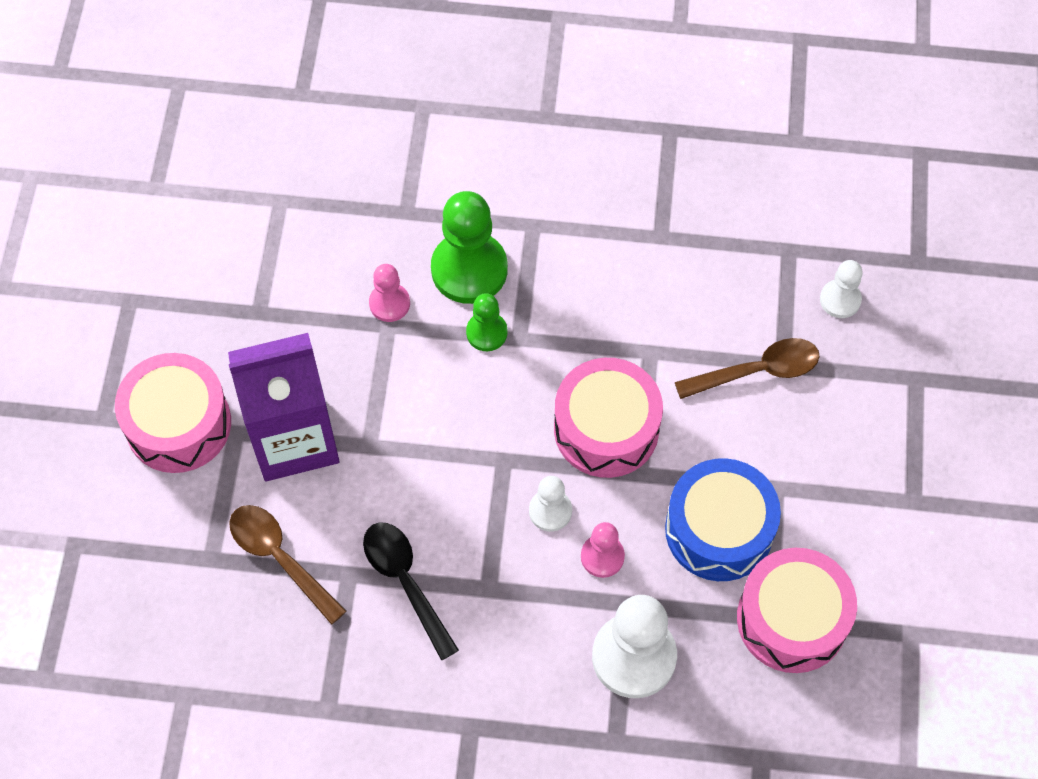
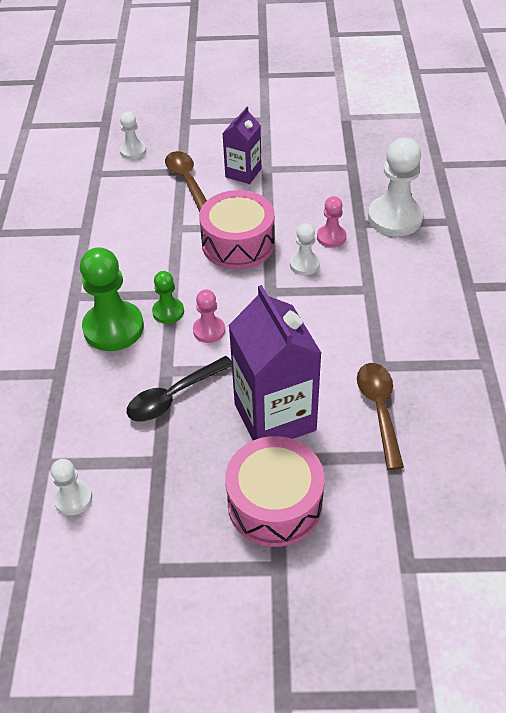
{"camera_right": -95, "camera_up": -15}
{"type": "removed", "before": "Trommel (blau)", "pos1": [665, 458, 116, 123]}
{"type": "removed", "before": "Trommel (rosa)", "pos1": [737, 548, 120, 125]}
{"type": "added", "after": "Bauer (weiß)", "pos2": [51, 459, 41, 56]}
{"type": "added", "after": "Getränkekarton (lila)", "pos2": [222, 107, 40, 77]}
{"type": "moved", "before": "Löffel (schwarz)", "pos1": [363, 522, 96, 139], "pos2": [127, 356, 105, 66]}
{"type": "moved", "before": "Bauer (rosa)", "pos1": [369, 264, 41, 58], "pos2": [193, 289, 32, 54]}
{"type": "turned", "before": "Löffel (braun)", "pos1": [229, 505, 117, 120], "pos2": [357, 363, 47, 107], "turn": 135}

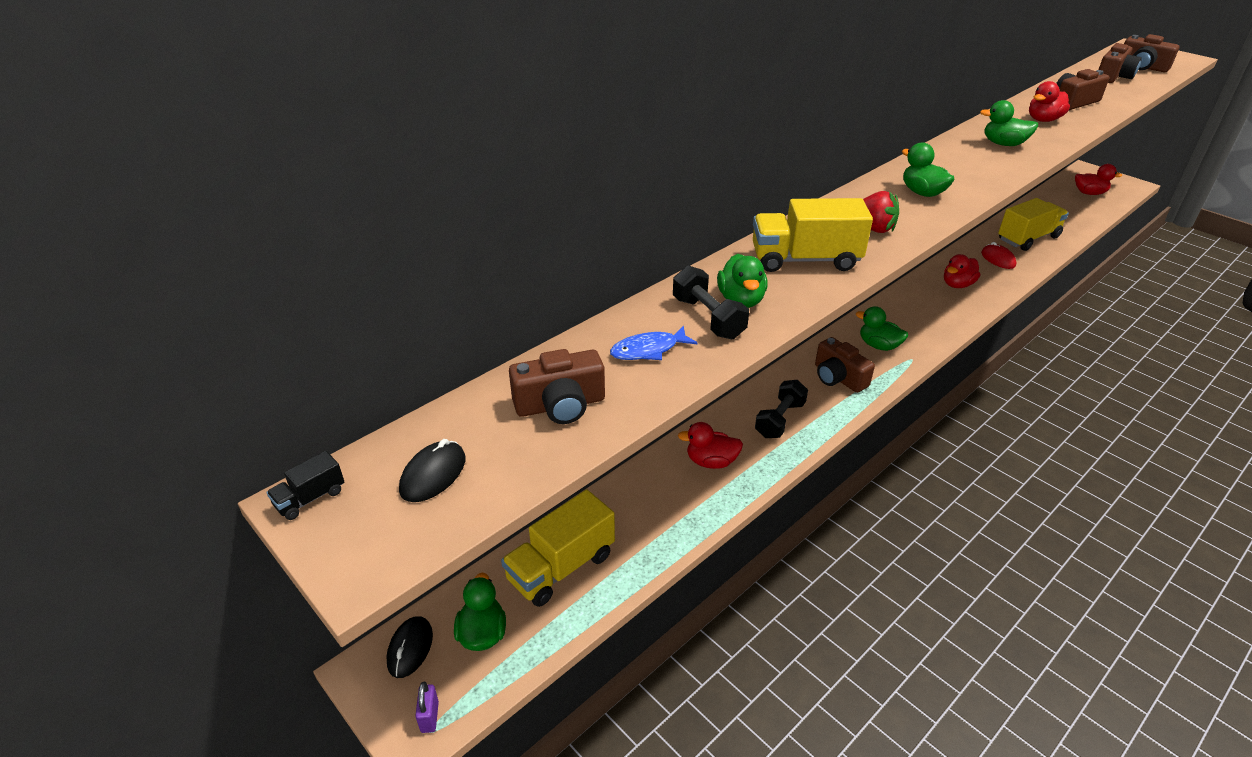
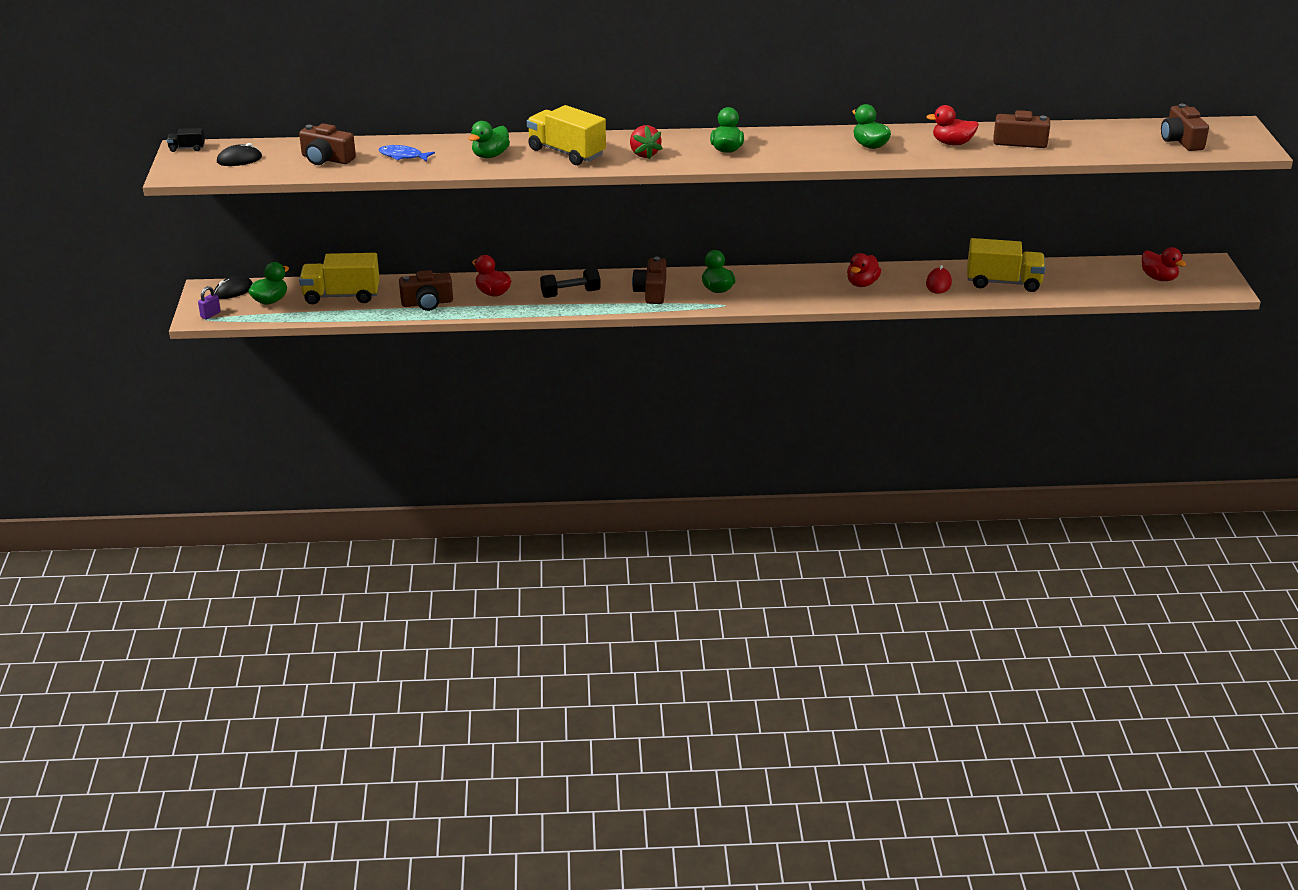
{"camera_right": 40, "camera_up": -5}
{"type": "removed", "before": "Hantel (schwarz)", "pos1": [673, 266, 76, 73]}
{"type": "moved", "before": "Kamera (braun)", "pos1": [1098, 43, 44, 40], "pos2": [399, 270, 54, 41]}
{"type": "turned", "before": "Ente (rot)", "pos1": [944, 254, 36, 34], "pos2": [847, 253, 34, 34], "turn": -60}

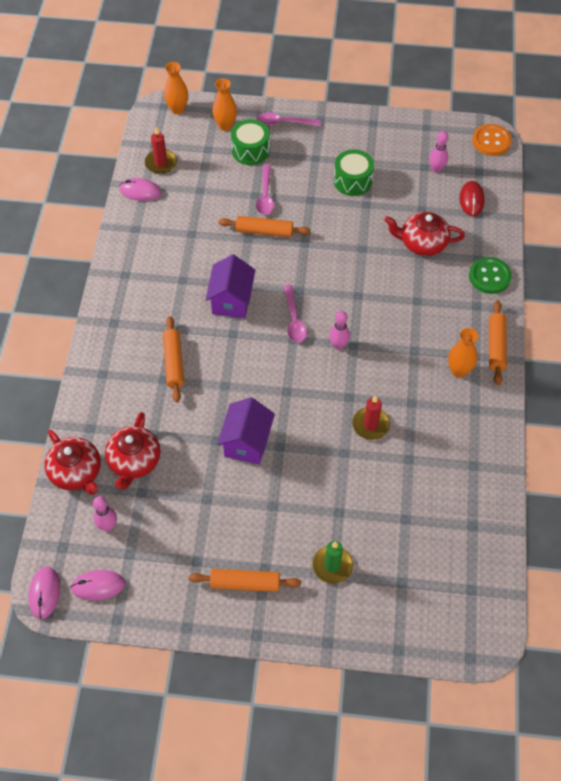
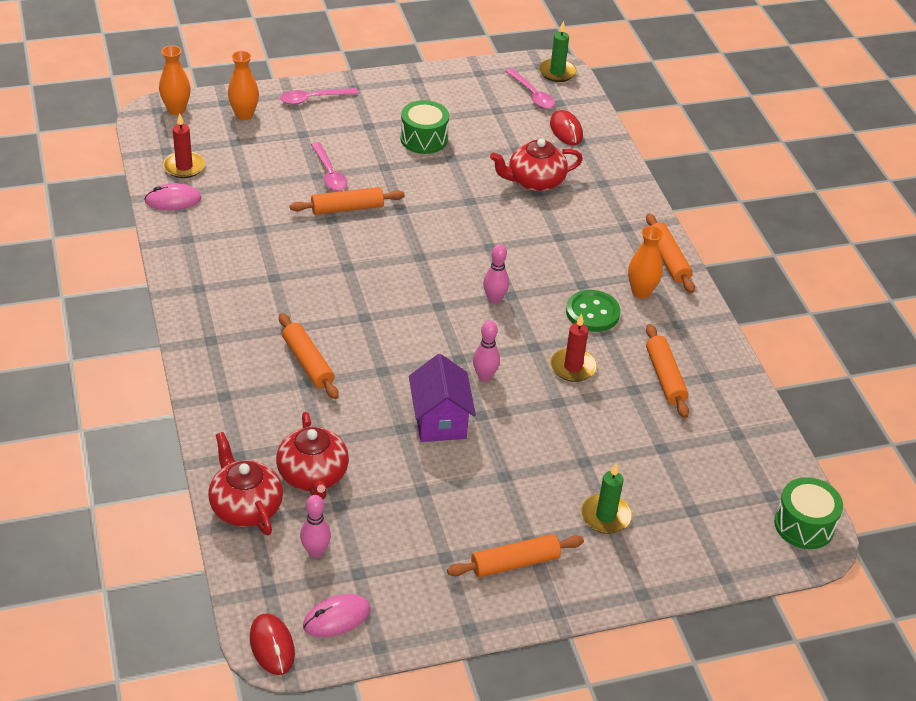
{"camera_right": -25, "camera_up": -15}
{"type": "removed", "before": "Haus (lila)", "pos1": [205, 254, 50, 64]}
{"type": "added", "after": "Nudelholz (orange)", "pos2": [646, 324, 43, 94]}
{"type": "moved", "before": "Trommel (grün)", "pos1": [231, 119, 39, 46], "pos2": [774, 477, 69, 72]}
{"type": "moved", "before": "Löffel (rosa)", "pos1": [284, 285, 23, 58], "pos2": [505, 68, 50, 41]}
{"type": "moved", "before": "Bowlingkegel (rosa)", "pos1": [429, 131, 19, 42], "pos2": [473, 320, 27, 61]}
{"type": "moved", "before": "Knopf (grün)", "pos1": [469, 257, 43, 37], "pos2": [566, 290, 54, 42]}
{"type": "replaced", "before": "Knopf (orange)", "after": "Kerze (grün)", "pos1": [472, 124, 40, 32], "pos2": [539, 21, 38, 61]}
{"type": "recoloured", "before": "Computermaus (rosa)", "after": "Computermaus (rot)", "pos1": [28, 567, 32, 52], "pos2": [250, 613, 45, 62]}
{"type": "turned", "before": "Teekanne (rot)", "pos1": [45, 430, 56, 65], "pos2": [208, 432, 75, 103], "turn": -150}

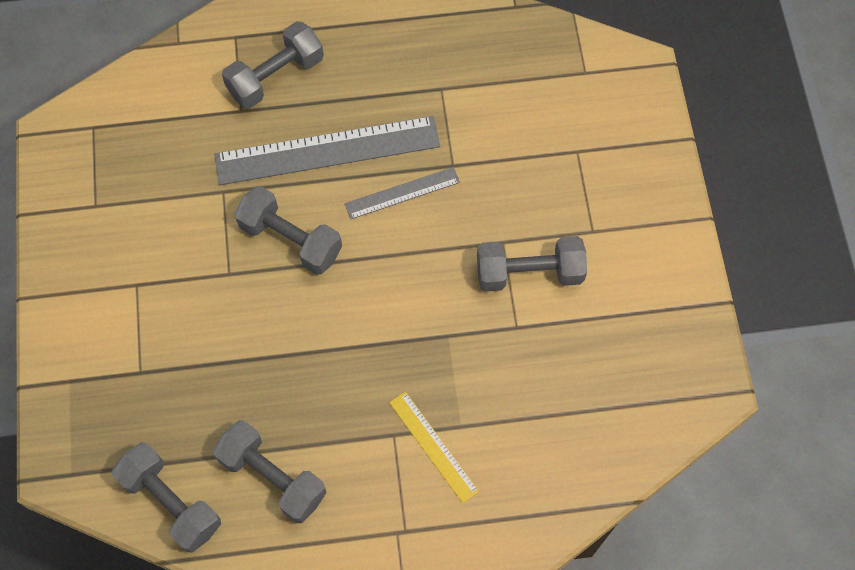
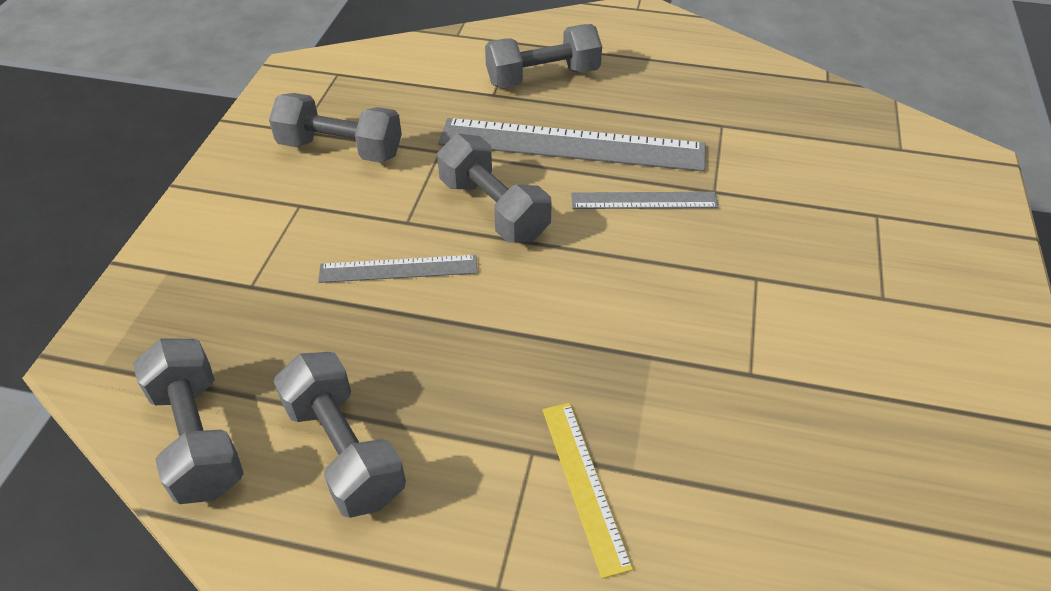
{"camera_right": 20, "camera_up": -20}
{"type": "added", "after": "Lineal (grau)", "pos2": [318, 255, 159, 28]}
{"type": "moved", "before": "Hantel (grau)", "pos1": [477, 236, 110, 56], "pos2": [269, 93, 133, 70]}

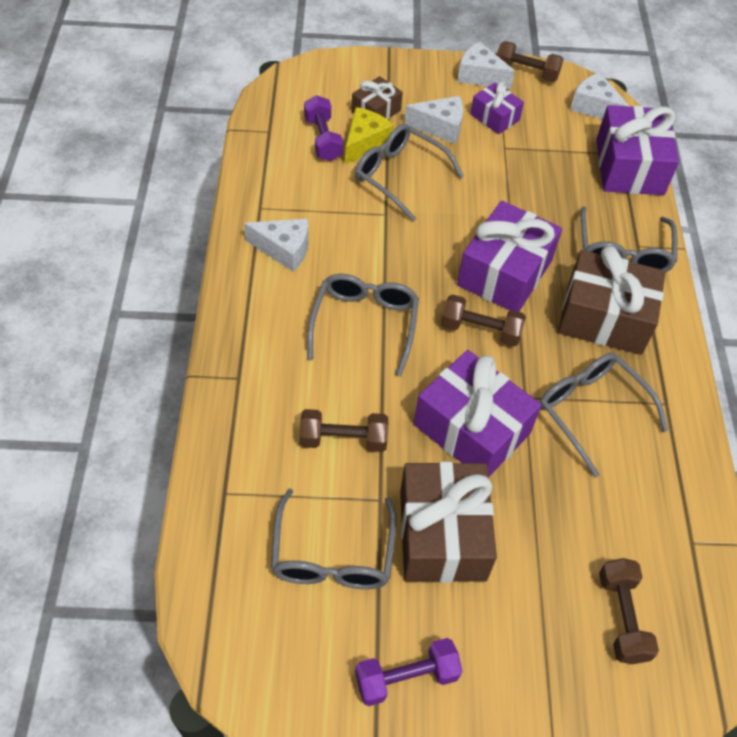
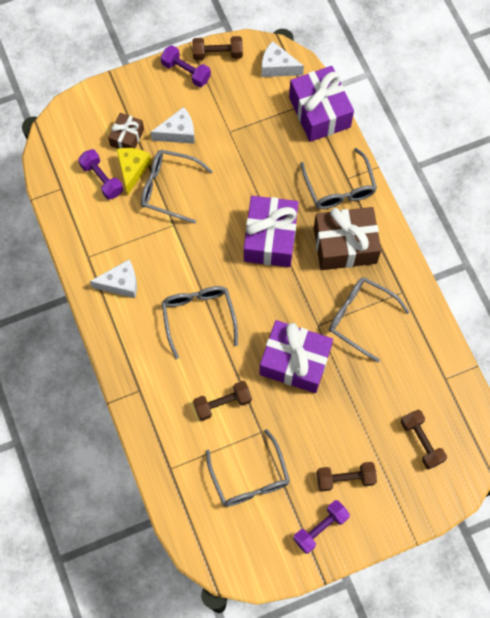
{"camera_right": -20, "camera_up": 15}
{"type": "removed", "before": "Geschenk (braun)", "pos1": [400, 462, 97, 121]}
{"type": "removed", "before": "Geschenk (lila)", "pos1": [470, 81, 54, 53]}
{"type": "moved", "before": "Hantel (braun)", "pos1": [441, 294, 85, 52], "pos2": [317, 462, 60, 29]}
{"type": "replaced", "before": "Käse (weiß)", "after": "Hantel (lila)", "pos1": [457, 42, 58, 47], "pos2": [161, 45, 50, 42]}

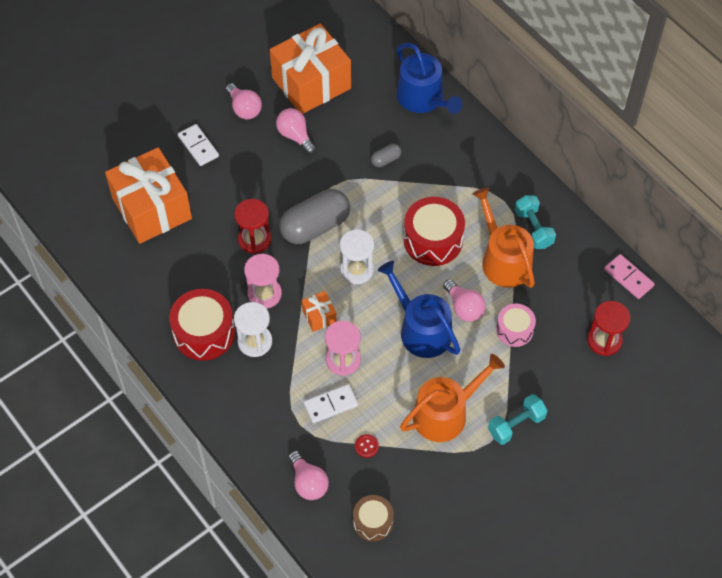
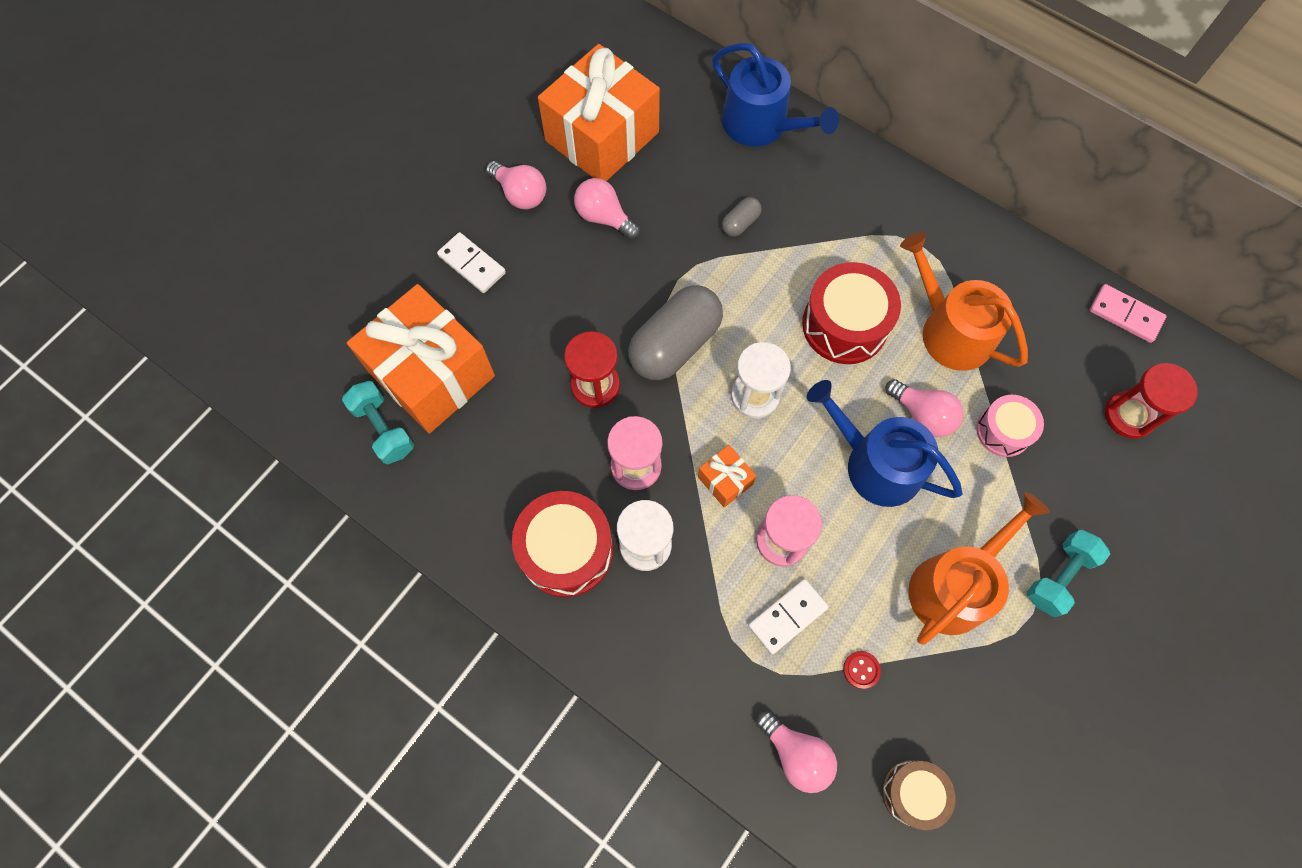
{"camera_right": -15, "camera_up": 10}
{"type": "moved", "before": "Hantel (türkis)", "pos1": [515, 195, 41, 54], "pos2": [342, 381, 72, 84]}

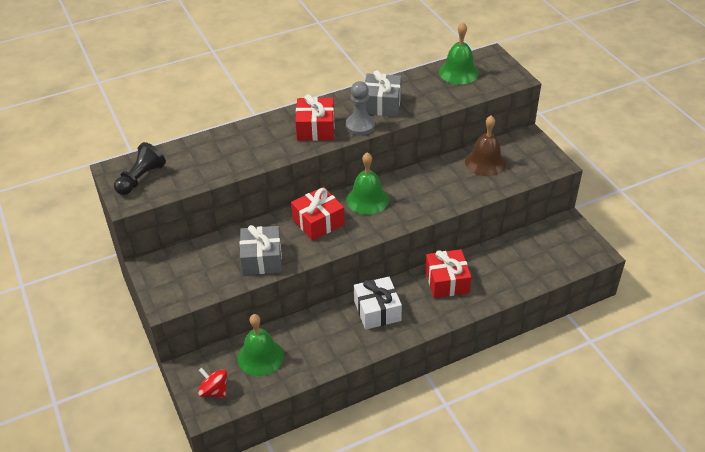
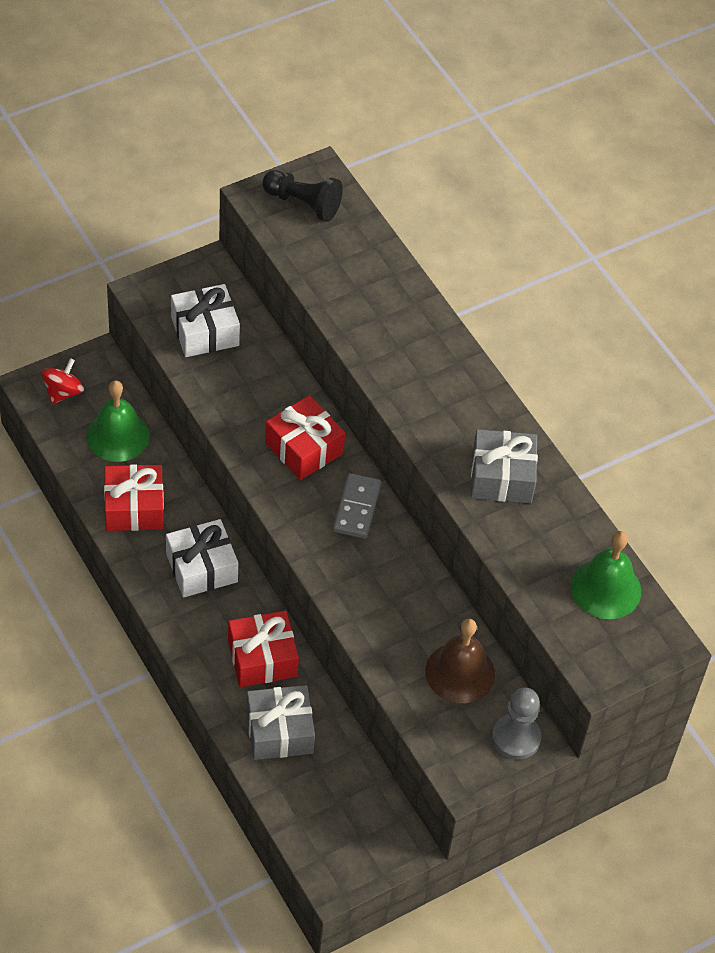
{"camera_right": 80, "camera_up": 10}
{"type": "added", "after": "Geschenk (weiß)", "pos2": [171, 284, 69, 73]}
{"type": "moved", "before": "Geschenk (grau)", "pos1": [240, 225, 42, 50], "pos2": [246, 685, 69, 75]}
{"type": "moved", "before": "Geschenk (rot)", "pos1": [295, 94, 39, 47], "pos2": [104, 464, 60, 67]}
{"type": "moved", "before": "Bauer (grau)", "pos1": [346, 81, 29, 54], "pos2": [492, 688, 49, 72]}
{"type": "replaced", "before": "Glocke (grün)", "after": "Dominostein (grau)", "pos1": [346, 152, 43, 63], "pos2": [333, 473, 48, 65]}

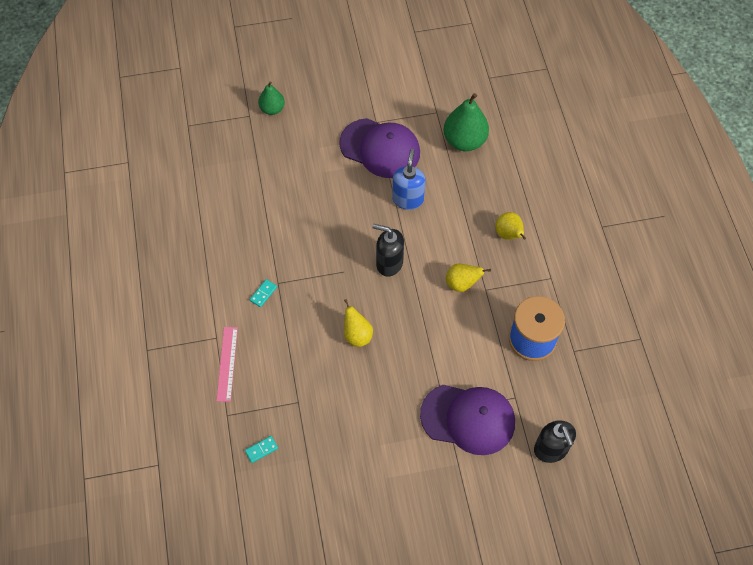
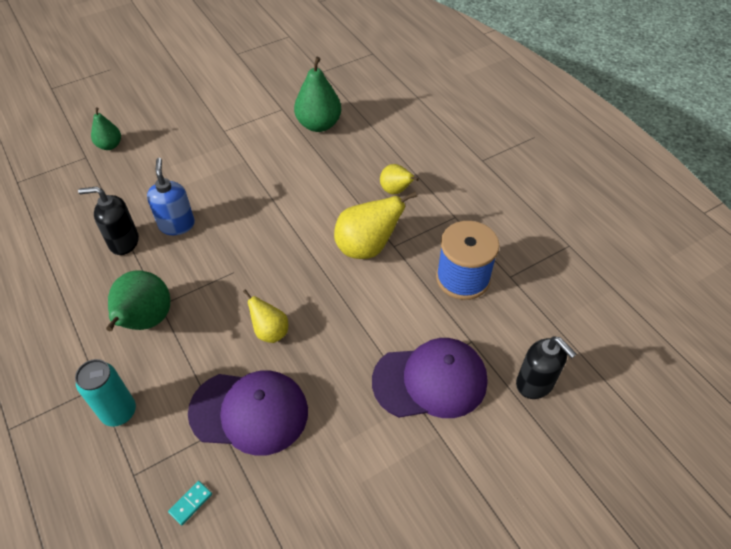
{"camera_right": -20, "camera_up": -10}
{"type": "moved", "before": "Kappe (lila)", "pos1": [339, 118, 81, 60], "pos2": [188, 370, 120, 86]}
{"type": "moved", "before": "Seifenspender (schwarz)", "pos1": [372, 224, 32, 53], "pos2": [78, 187, 61, 68]}
{"type": "moved", "before": "Seifenspender (blau)", "pos1": [392, 149, 33, 61], "pos2": [147, 158, 48, 77]}
{"type": "replaced", "before": "Lineal (rosa)", "after": "Dose (türkis)", "pos1": [216, 327, 22, 75], "pos2": [75, 359, 61, 68]}
{"type": "replaced", "before": "Dominostein (türkis)", "after": "Birne (grün)", "pos1": [250, 279, 27, 28], "pos2": [106, 270, 64, 61]}
{"type": "resized", "before": "Birne (gelb)", "pos1": [446, 264, 45, 28], "pos2": [334, 191, 83, 68], "scale": 1.69}

